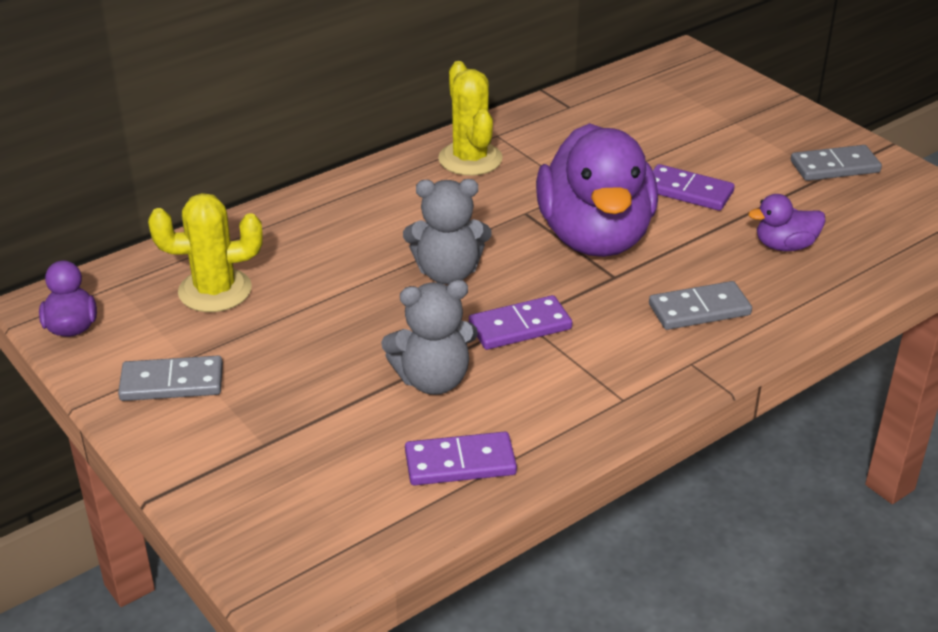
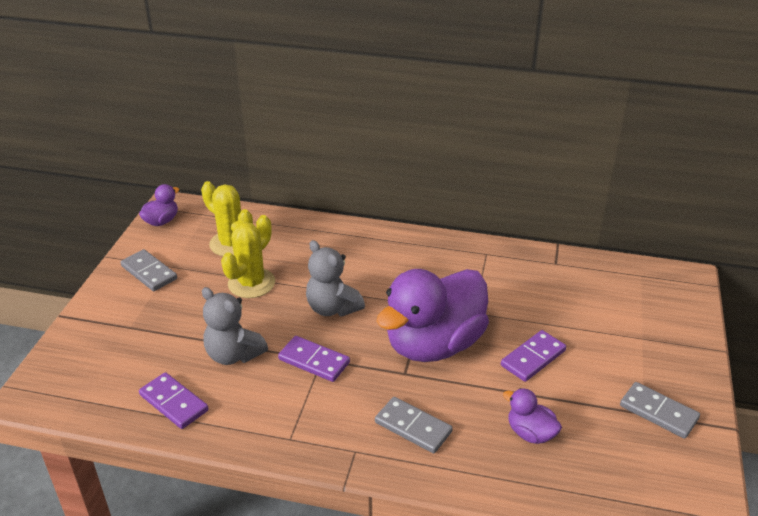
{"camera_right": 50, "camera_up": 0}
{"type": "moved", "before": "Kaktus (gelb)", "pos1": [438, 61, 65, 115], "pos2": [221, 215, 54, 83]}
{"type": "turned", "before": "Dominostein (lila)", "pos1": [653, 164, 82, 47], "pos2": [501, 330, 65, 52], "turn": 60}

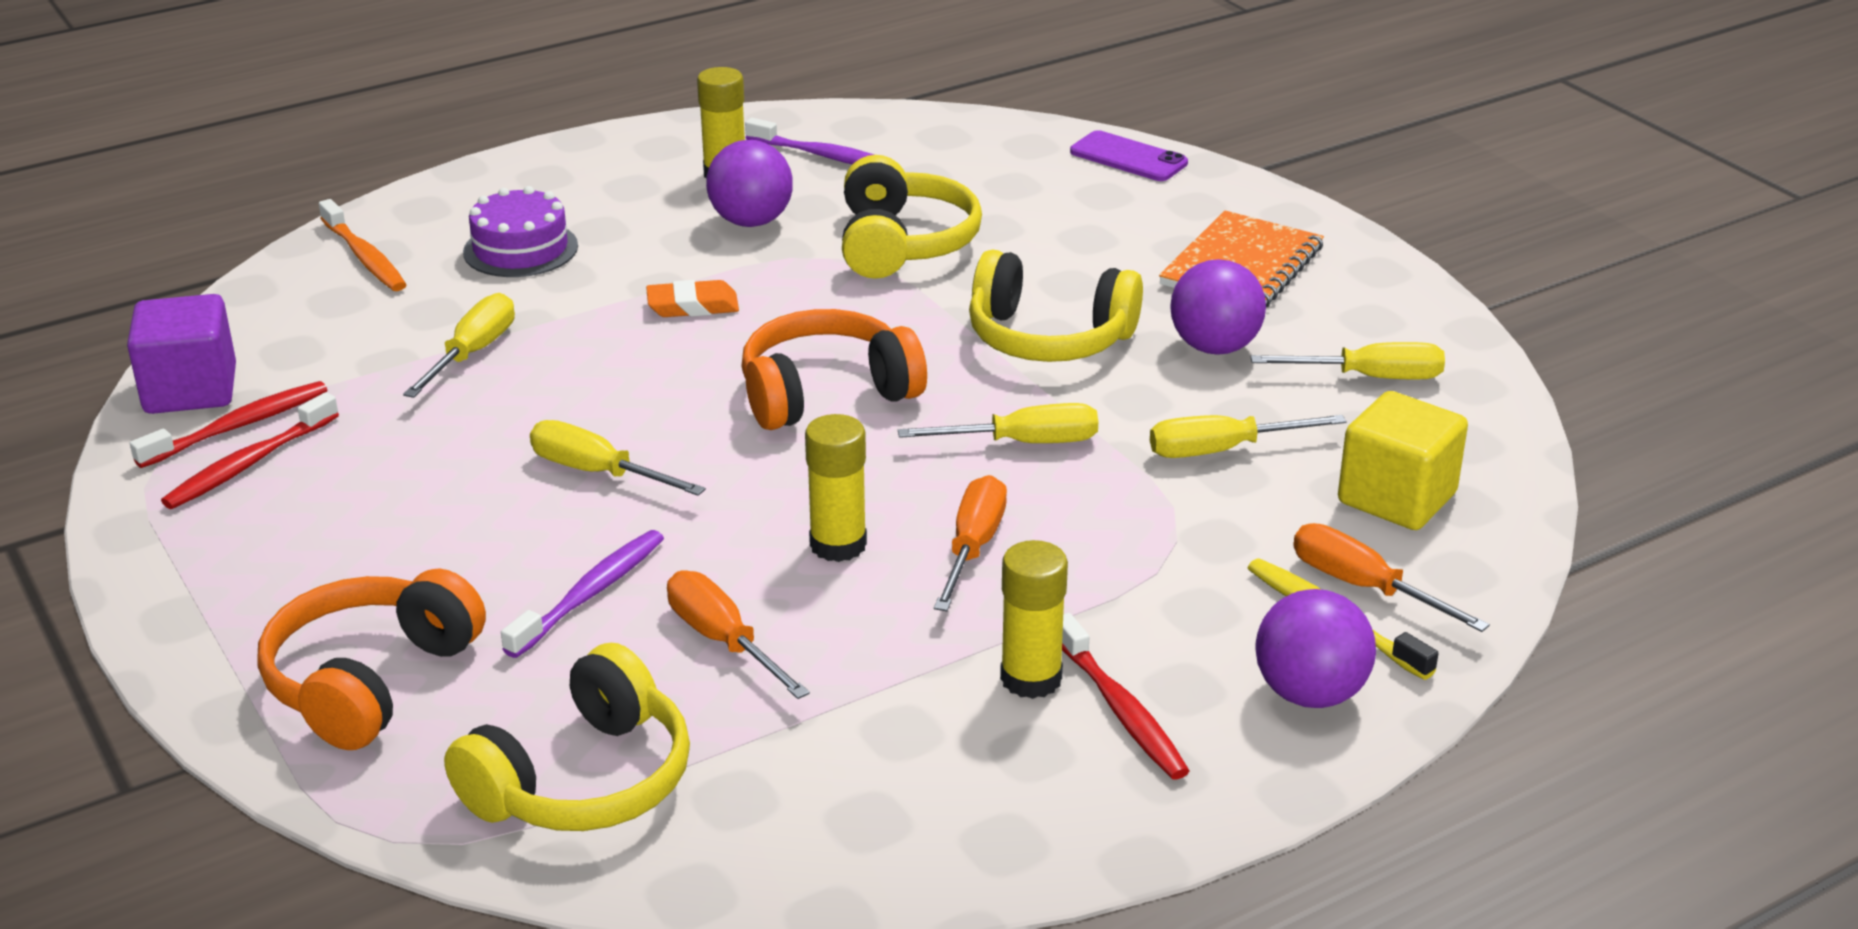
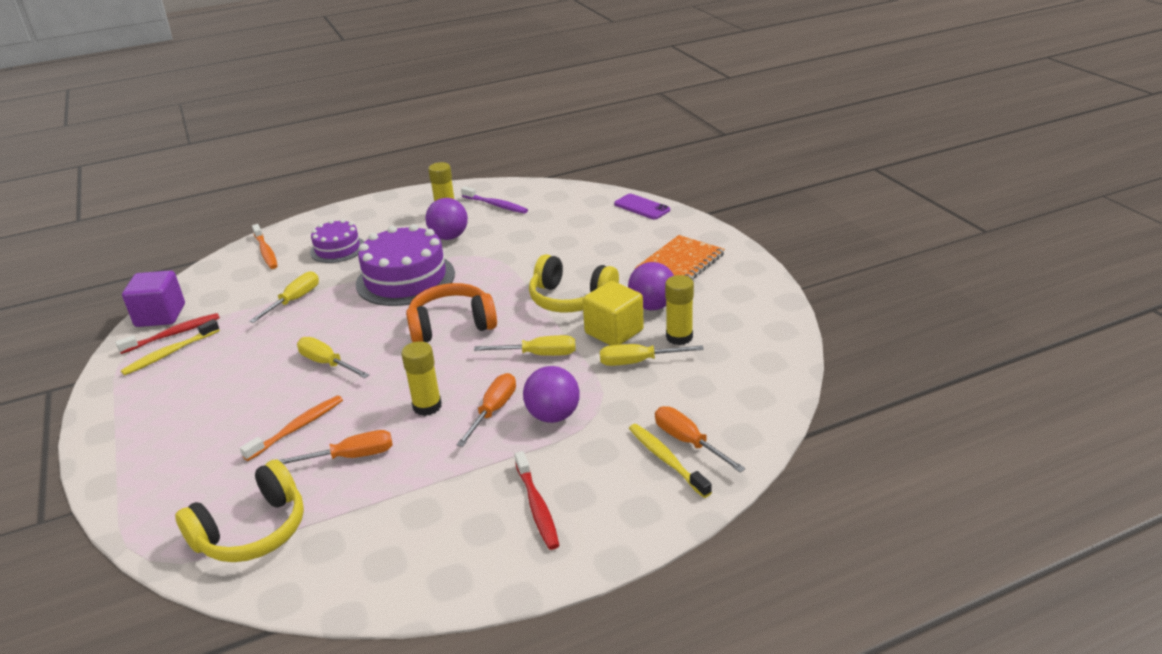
{"camera_right": 10, "camera_up": 0}
{"type": "removed", "before": "Kopfhörer (orange)", "pos1": [257, 568, 229, 182]}
{"type": "removed", "before": "Kopfhörer (gelb)", "pos1": [842, 155, 140, 124]}
{"type": "removed", "before": "Schraubenzieher (gelb)", "pos1": [1251, 342, 194, 38]}
{"type": "moved", "before": "Klebestift (gelb)", "pos1": [1000, 540, 68, 159], "pos2": [665, 275, 29, 70]}
{"type": "moved", "before": "Ball (lila)", "pos1": [1255, 589, 121, 119], "pos2": [523, 366, 57, 57]}
{"type": "moved", "before": "Kubus (gelb)", "pos1": [1338, 391, 130, 139], "pos2": [582, 281, 62, 65]}
{"type": "replaced", "before": "Radiergummi (orange)", "after": "Kuchen (lila)", "pos1": [646, 280, 93, 37], "pos2": [356, 224, 99, 82]}
{"type": "recoloured", "before": "Zahnbürste (rot)", "after": "Zahnbürste (gelb)", "pos1": [161, 392, 178, 117], "pos2": [121, 319, 99, 57]}
{"type": "recoloured", "before": "Zahnbürste (lila)", "after": "Zahnbürste (orange)", "pos1": [501, 530, 163, 128], "pos2": [240, 395, 103, 66]}
{"type": "turned", "before": "Schraubenzieher (orange)", "pos1": [667, 570, 143, 129], "pos2": [279, 430, 114, 34], "turn": 105}

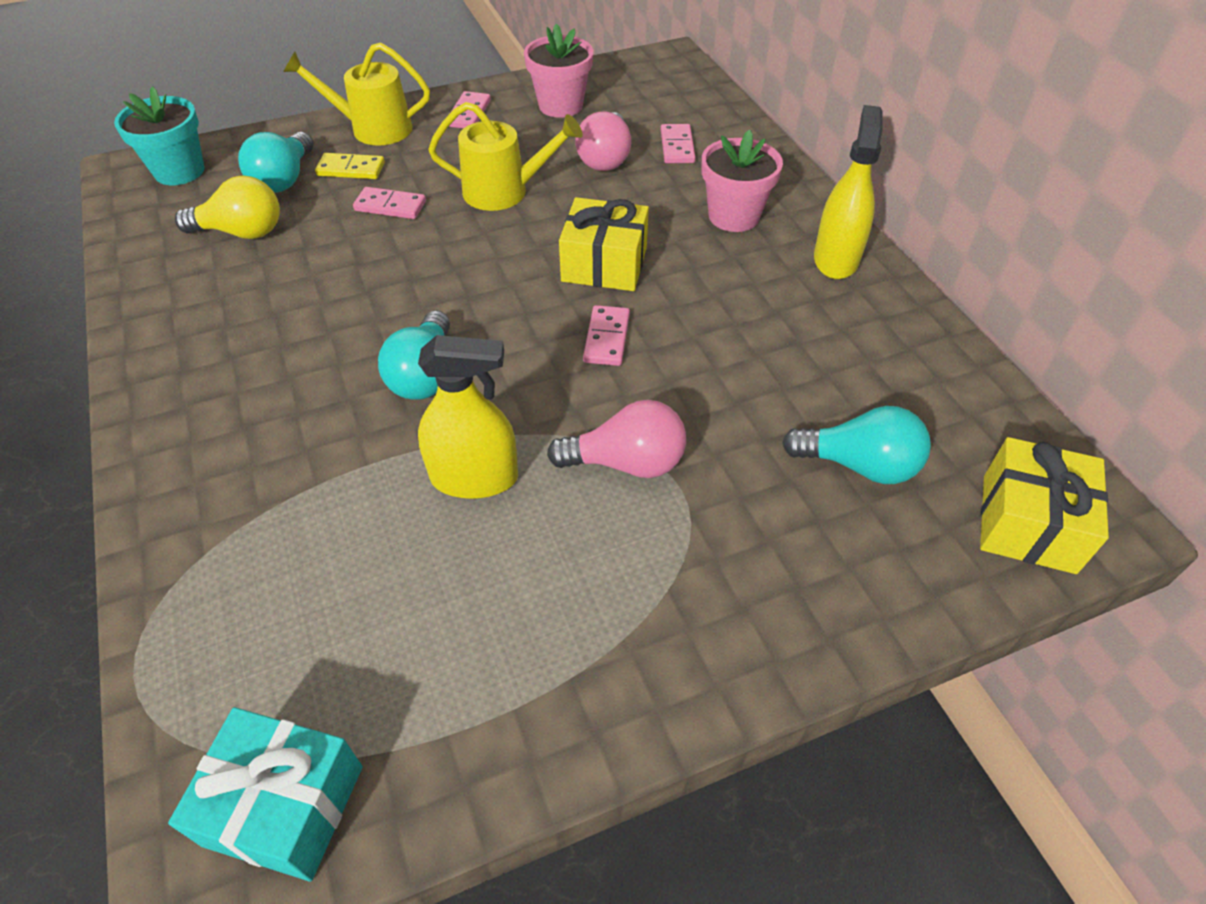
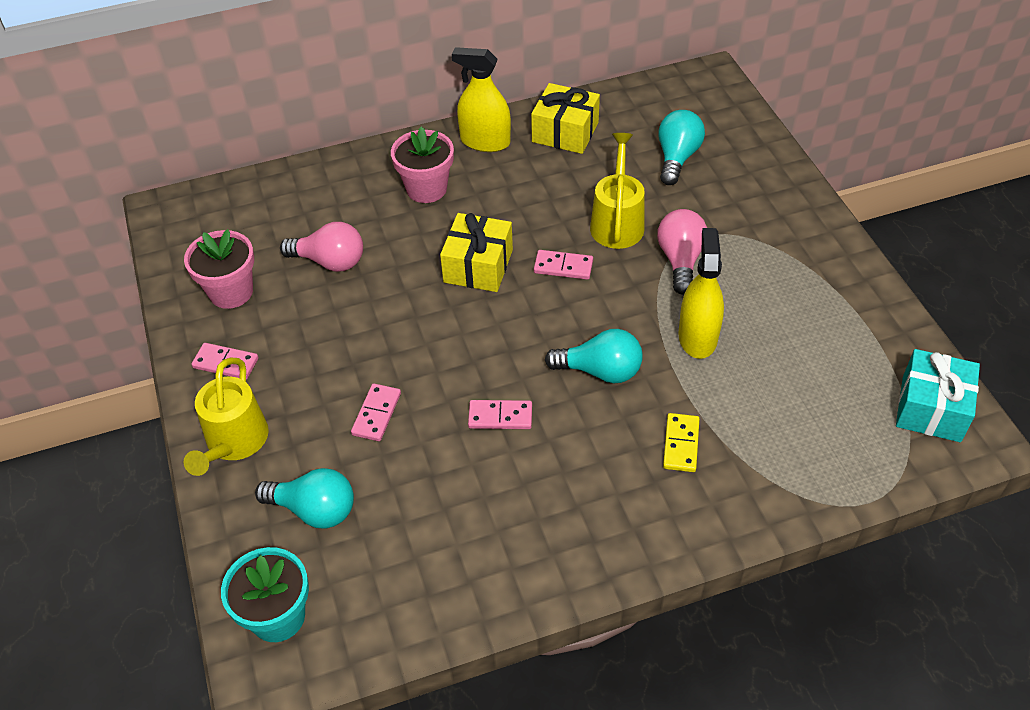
{"camera_right": -85, "camera_up": 0}
{"type": "removed", "before": "Glühbirne (gelb)", "pos1": [175, 176, 105, 63]}
{"type": "moved", "before": "Dominostein (gelb)", "pos1": [315, 153, 70, 26], "pos2": [663, 413, 36, 59]}
{"type": "moved", "before": "Gießkanne (gelb)", "pos1": [428, 102, 155, 109], "pos2": [590, 133, 55, 116]}
{"type": "moved", "before": "Dominostein (rosa)", "pos1": [661, 124, 34, 39], "pos2": [468, 400, 64, 29]}
{"type": "moved", "before": "Geschenk (gelb)", "pos1": [980, 437, 129, 137], "pos2": [531, 83, 69, 71]}

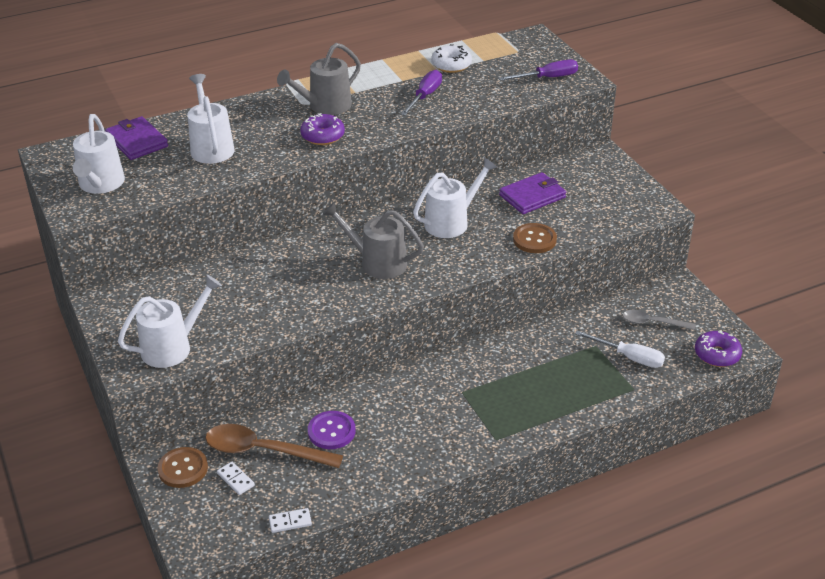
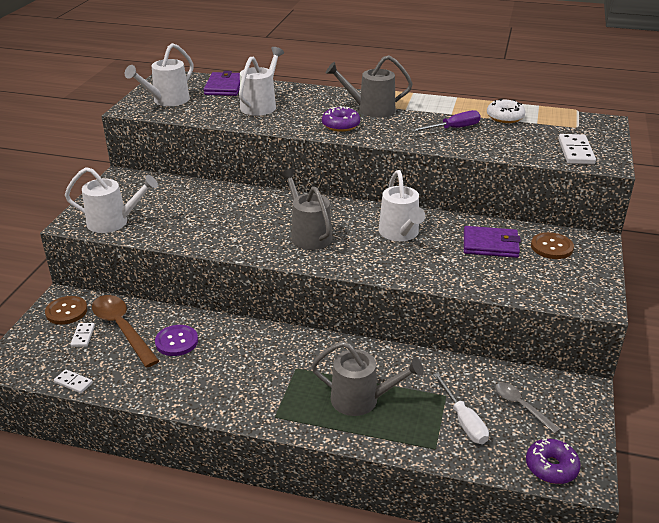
{"camera_right": 40, "camera_up": -5}
{"type": "added", "after": "Gießkanne (grau)", "pos2": [311, 341, 113, 75]}
{"type": "moved", "before": "Knopf (braun)", "pos1": [513, 223, 44, 30], "pos2": [531, 232, 43, 27]}
{"type": "replaced", "before": "Schraubenzieher (lila)", "after": "Dominostein (weiß)", "pos1": [499, 59, 79, 22], "pos2": [558, 134, 38, 31]}
{"type": "turned", "before": "Gießkanne (weiß)", "pos1": [413, 157, 84, 81], "pos2": [378, 170, 47, 71], "turn": 75}

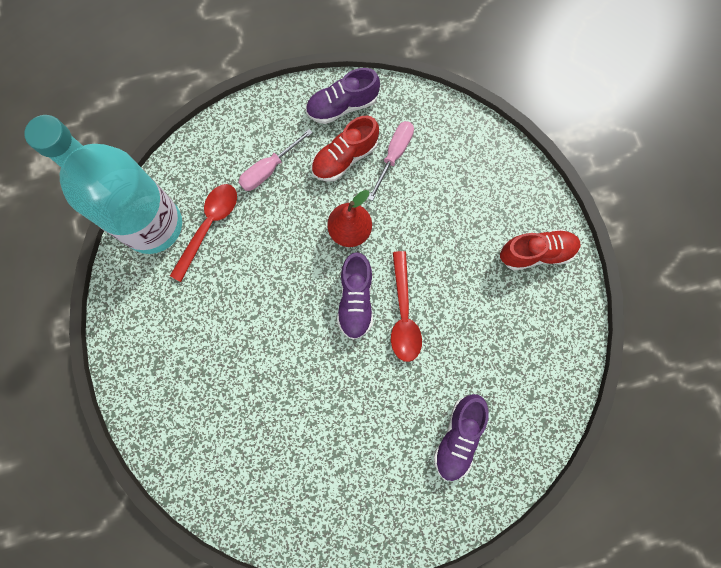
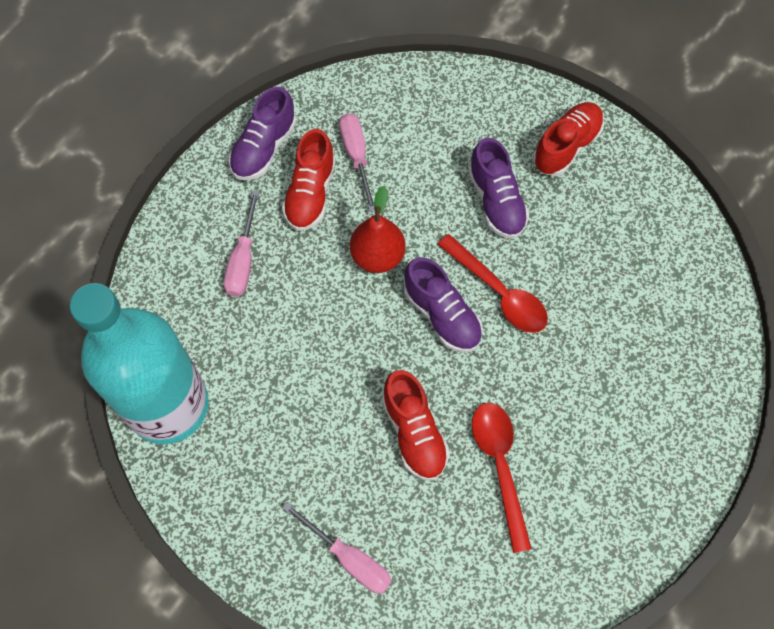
{"camera_right": -40, "camera_up": -10}
{"type": "added", "after": "Schraubenzieher (rosa)", "pos2": [282, 502, 110, 92]}
{"type": "added", "after": "Schuh (rot)", "pos2": [382, 370, 68, 111]}
{"type": "moved", "before": "Löffel (rot)", "pos1": [170, 184, 67, 98], "pos2": [472, 403, 60, 150]}
{"type": "moved", "before": "Schuh (lila)", "pos1": [434, 394, 55, 87], "pos2": [468, 138, 61, 101]}

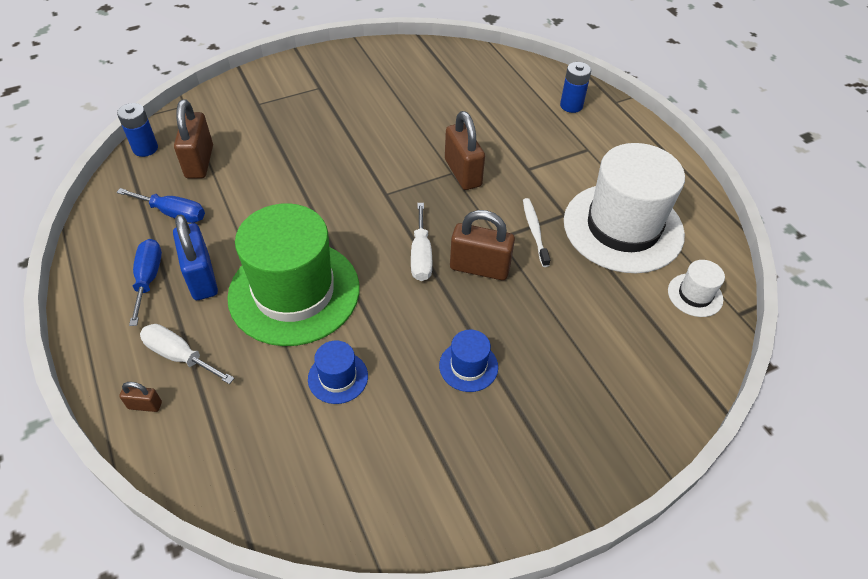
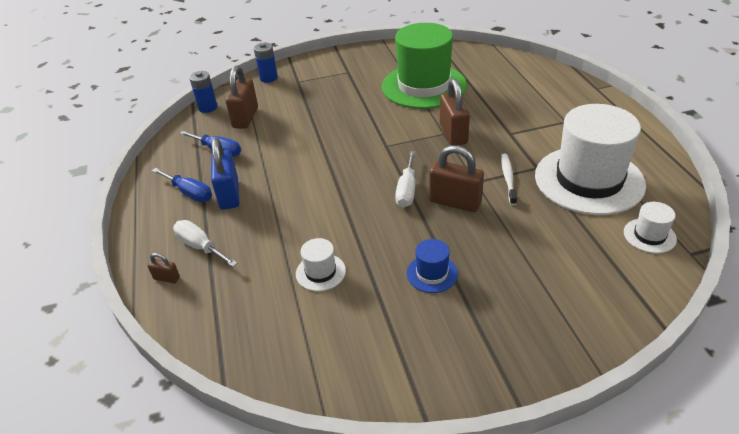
{"camera_right": 15, "camera_up": -10}
{"type": "moved", "before": "Hut (grün)", "pos1": [227, 203, 133, 143], "pos2": [382, 23, 85, 86]}
{"type": "moved", "before": "Batterie (blau)", "pos1": [560, 62, 31, 51], "pos2": [254, 43, 24, 40]}
{"type": "recoloured", "before": "Hut (blau)", "after": "Hut (weiß)", "pos1": [308, 340, 60, 64], "pos2": [296, 238, 50, 53]}
{"type": "turned", "before": "Schraubenzieher (blau)", "pos1": [129, 239, 33, 87], "pos2": [152, 168, 60, 34], "turn": 120}

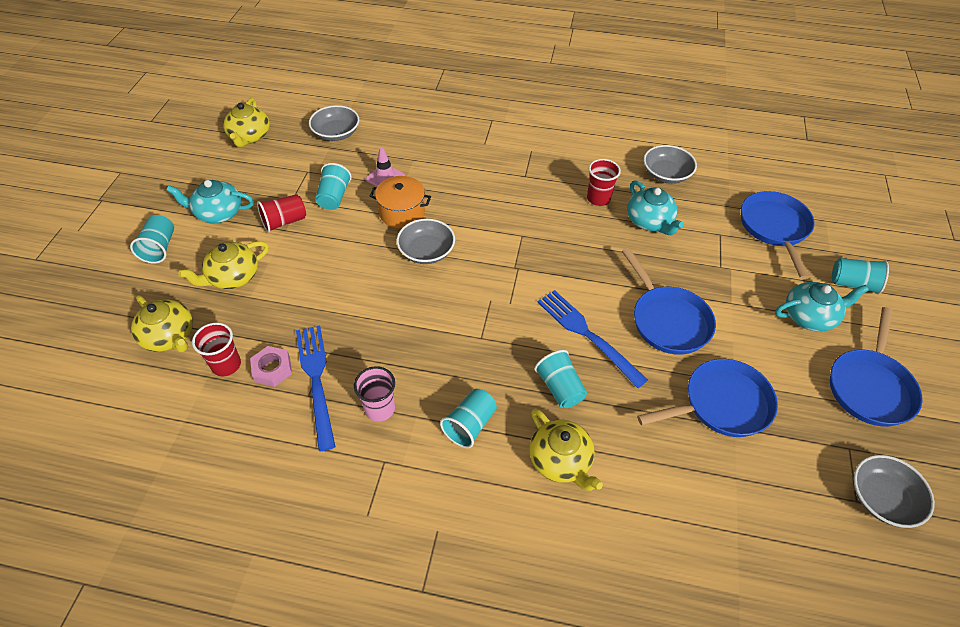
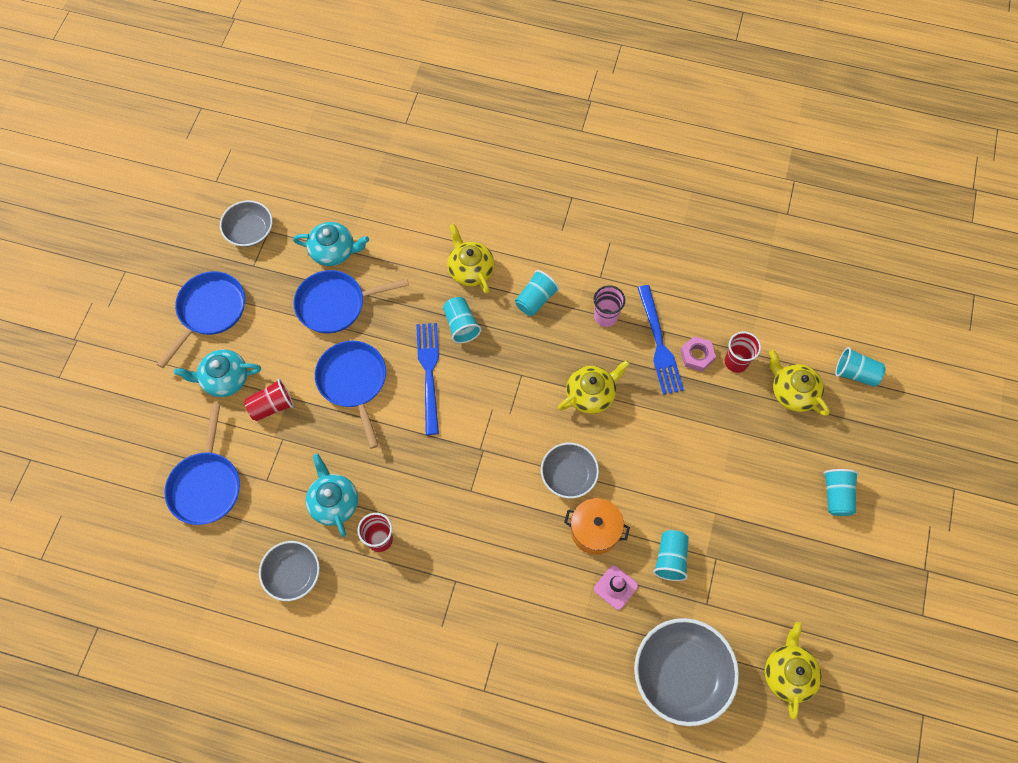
{"camera_right": -175, "camera_up": 15}
{"type": "moved", "before": "Teekanne (türkis)", "pos1": [166, 180, 88, 43], "pos2": [293, 222, 76, 44]}
{"type": "moved", "before": "Teekanne (gelb)", "pos1": [178, 241, 91, 48], "pos2": [558, 360, 72, 54]}
{"type": "moved", "before": "Becher (rot)", "pos1": [257, 194, 49, 39], "pos2": [244, 379, 50, 42]}
{"type": "moved", "before": "Becher (türkis)", "pos1": [832, 258, 57, 36], "pos2": [835, 347, 51, 40]}
{"type": "turned", "before": "Gabel (blau)", "pos1": [537, 290, 111, 98], "pos2": [416, 323, 23, 112], "turn": -150}
{"type": "resized", "before": "Schüssel (grau)", "pos1": [309, 105, 50, 36], "pos2": [634, 618, 105, 108], "scale": 1.64}

